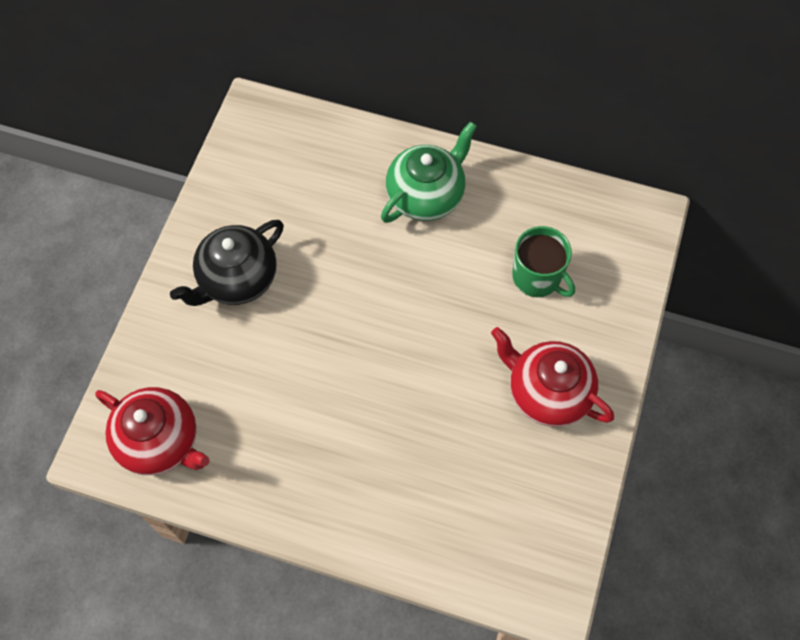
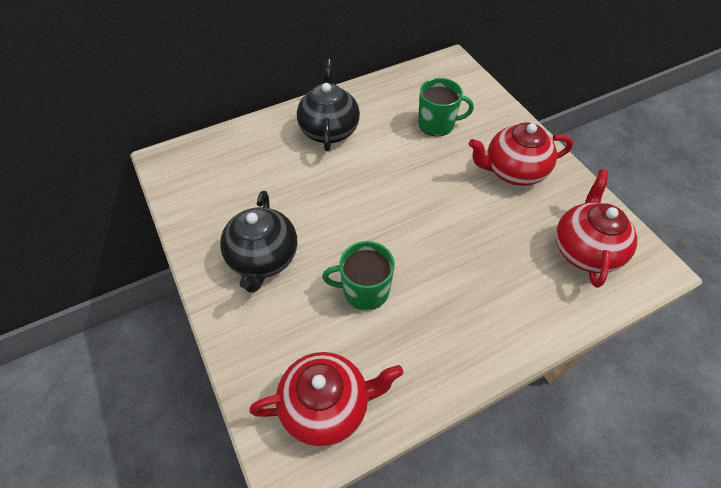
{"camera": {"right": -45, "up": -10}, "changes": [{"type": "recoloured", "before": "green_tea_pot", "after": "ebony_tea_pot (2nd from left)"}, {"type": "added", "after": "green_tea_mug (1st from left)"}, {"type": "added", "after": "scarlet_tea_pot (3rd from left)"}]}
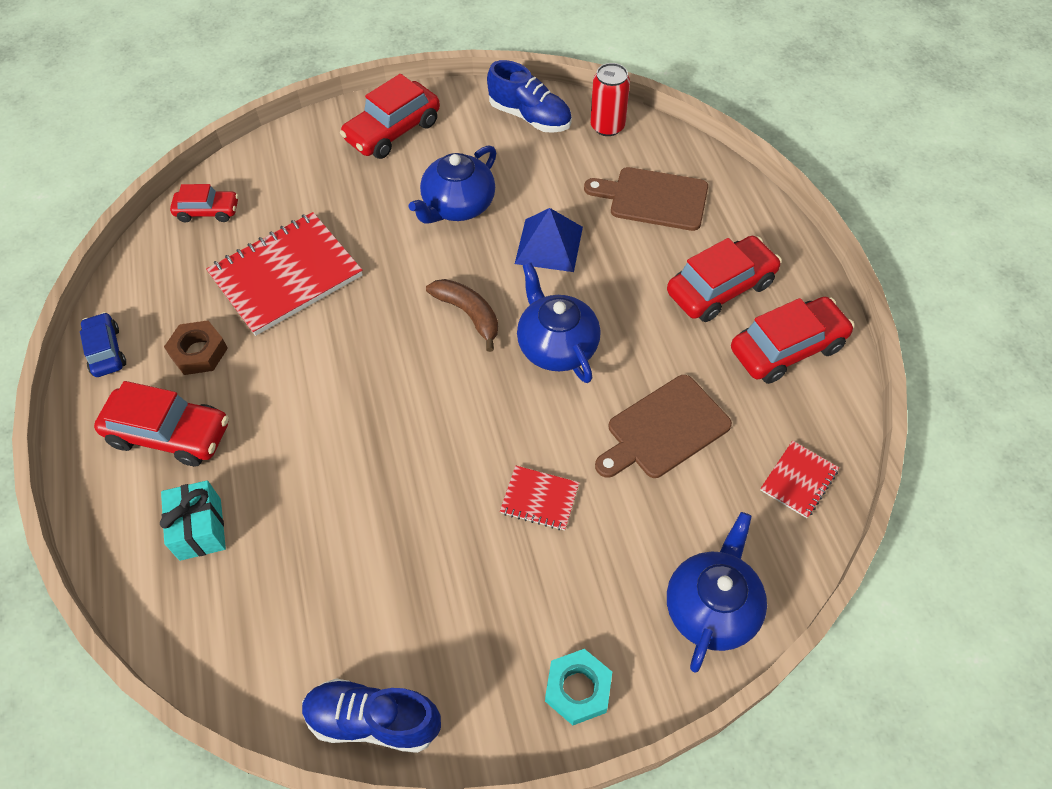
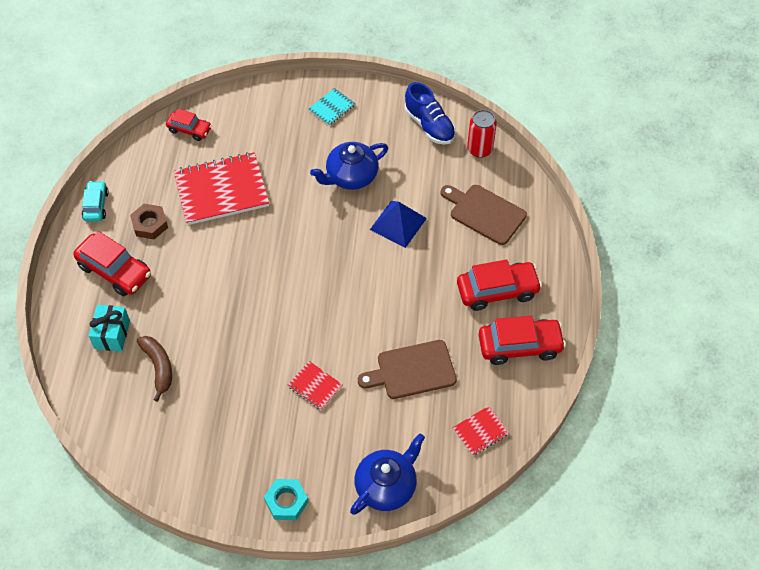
{"camera": {"right": 20, "up": 0}, "changes": [{"type": "recoloured", "before": "blue_toy_car", "after": "turquoise_toy_car"}, {"type": "moved", "before": "brown_toy_banana"}, {"type": "replaced", "before": "scarlet_toy_car (3rd from left)", "after": "turquoise_notebook"}, {"type": "removed", "before": "blue_shoe (1st from left)"}, {"type": "removed", "before": "blue_tea_pot (2nd from left)"}]}
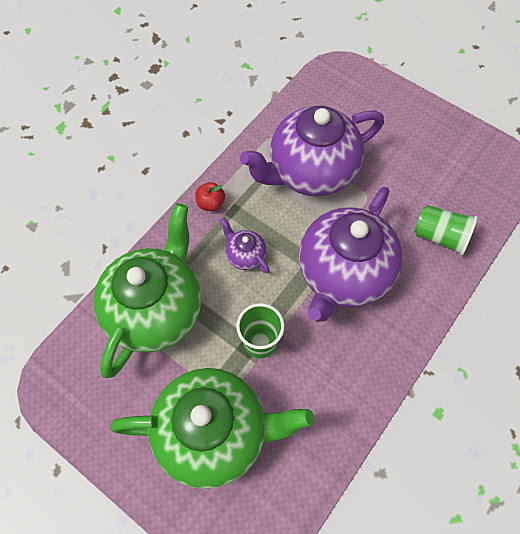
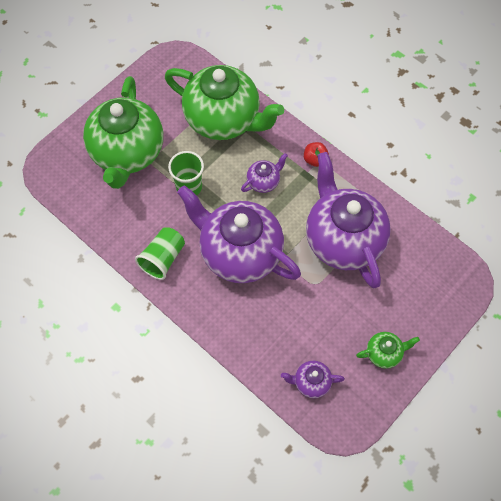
{"camera": {"right": 95, "up": 0}, "changes": [{"type": "moved", "before": "green_cup (2nd from left in the first image)", "after": "green_cup (1st from left)"}, {"type": "added", "after": "violet_tea_pot (3rd from left)"}, {"type": "added", "after": "green_tea_pot (3rd from left)"}]}
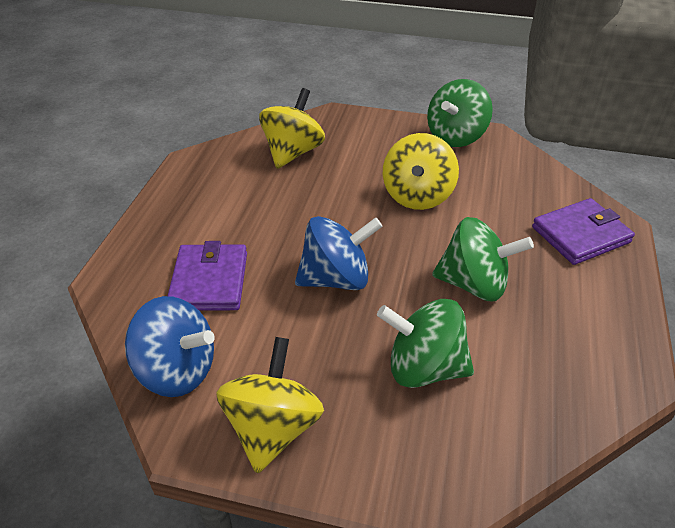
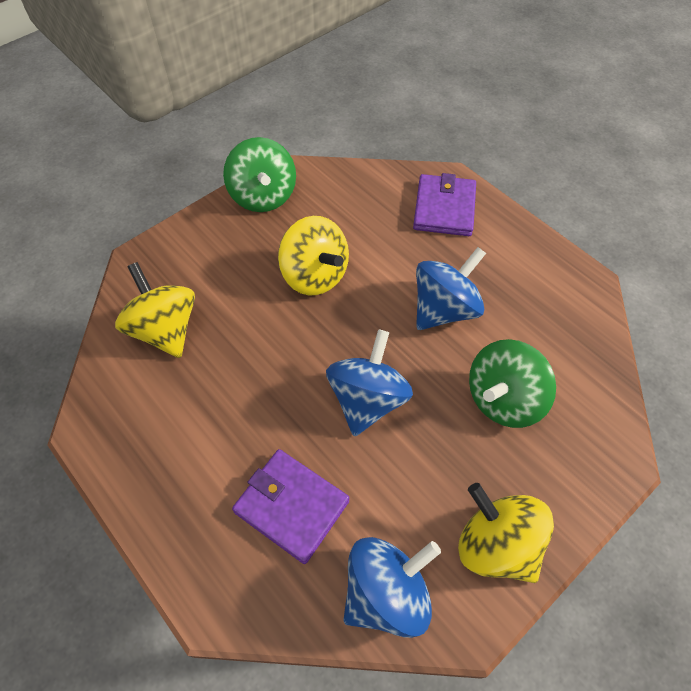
{"camera": {"right": -55, "up": 15}, "changes": [{"type": "recoloured", "before": "green_toy_top (3rd from left)", "after": "blue_toy_top (3rd from left)"}]}
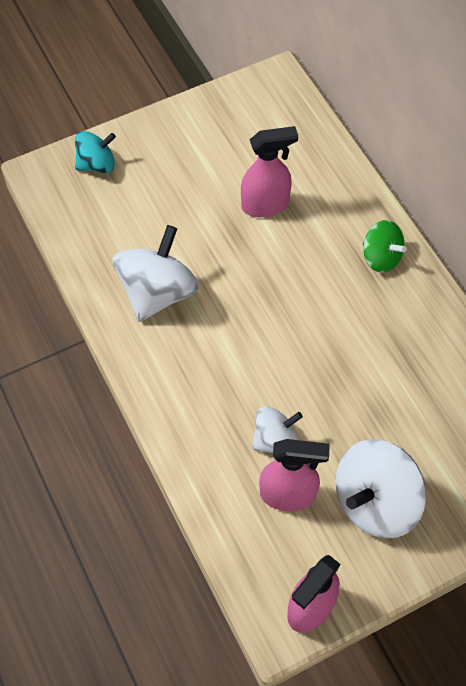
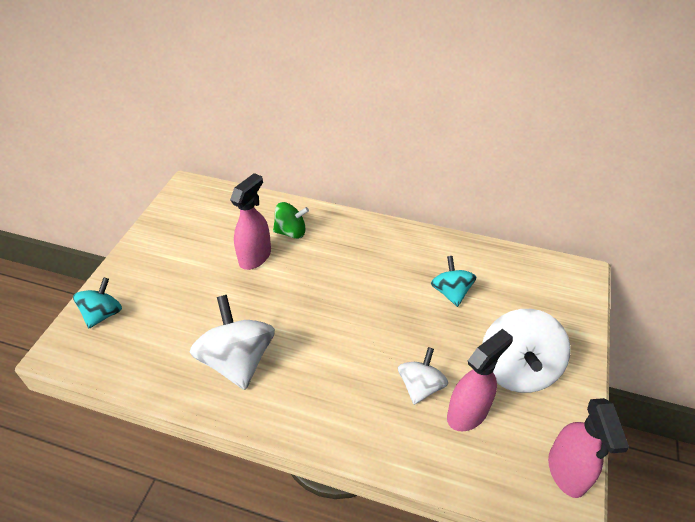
{"camera": {"right": -45, "up": -15}, "changes": [{"type": "moved", "before": "green_toy_top"}, {"type": "added", "after": "turquoise_toy_top (2nd from left)"}]}
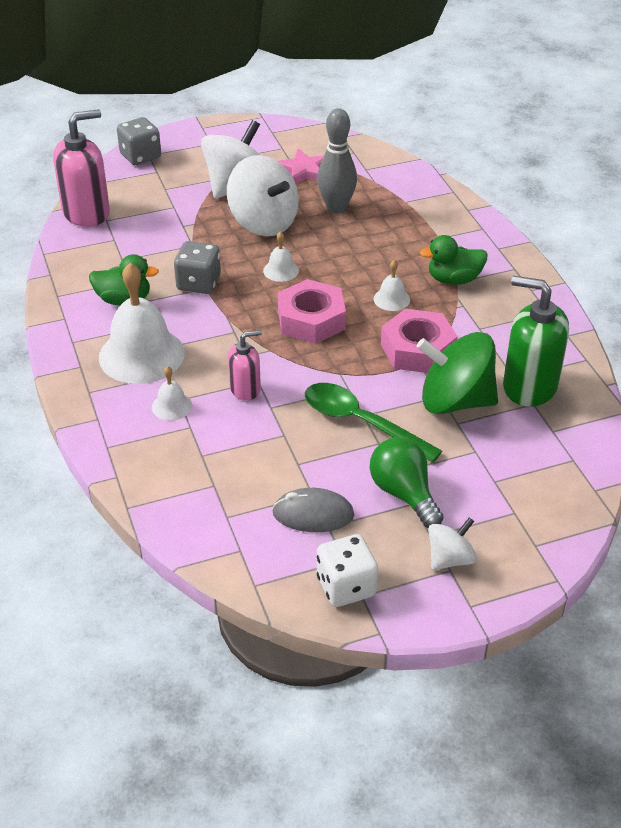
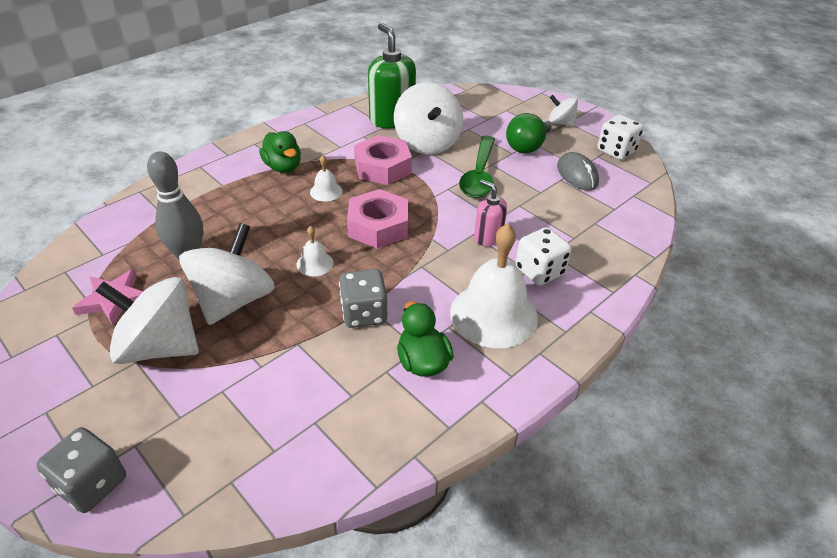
{"camera": {"right": -115, "up": 0}, "changes": [{"type": "turned", "before": "green_pump_bottle", "turn": 150}, {"type": "recoloured", "before": "green_toy_top", "after": "pure_white_toy_top (3rd from left)"}, {"type": "replaced", "before": "pure_white_bell (2nd from left)", "after": "pure_white_die (1st from left)"}, {"type": "removed", "before": "pink_pump_bottle (1st from left)"}]}
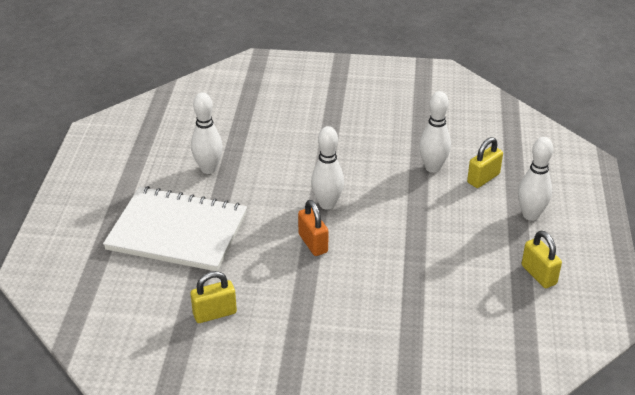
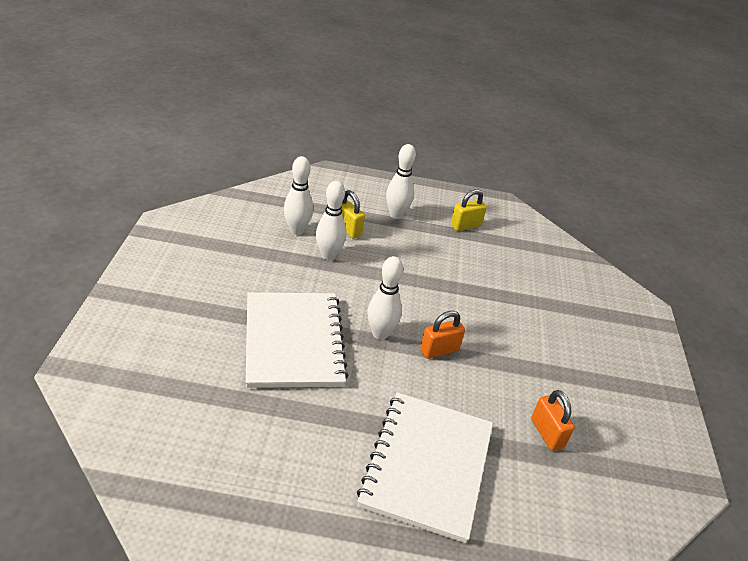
{"camera": {"right": -95, "up": 0}, "changes": [{"type": "added", "after": "pure_white_notebook (1st from left)"}, {"type": "moved", "before": "pure_white_bowling_pin (1st from left)"}, {"type": "recoloured", "before": "bright_yellow_small_lock (1st from left)", "after": "orange-coloured_small_lock (2nd from left)"}]}
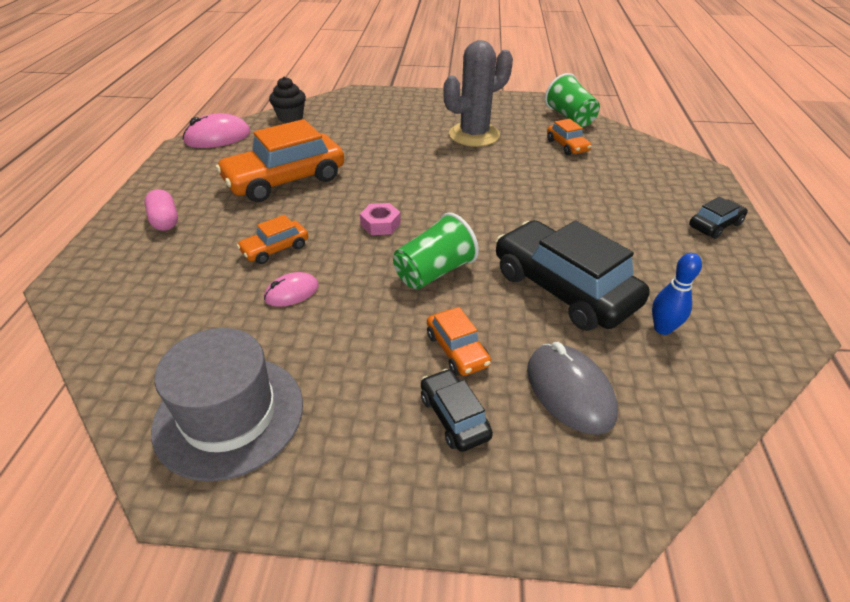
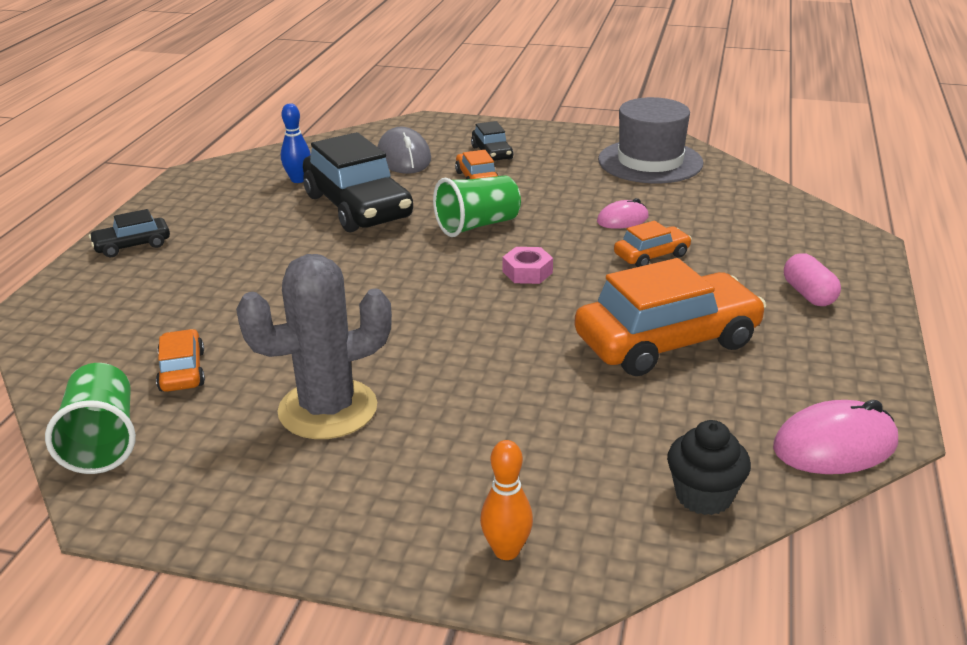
{"camera": {"right": -170, "up": -10}, "changes": [{"type": "added", "after": "orange-coloured_bowling_pin"}]}
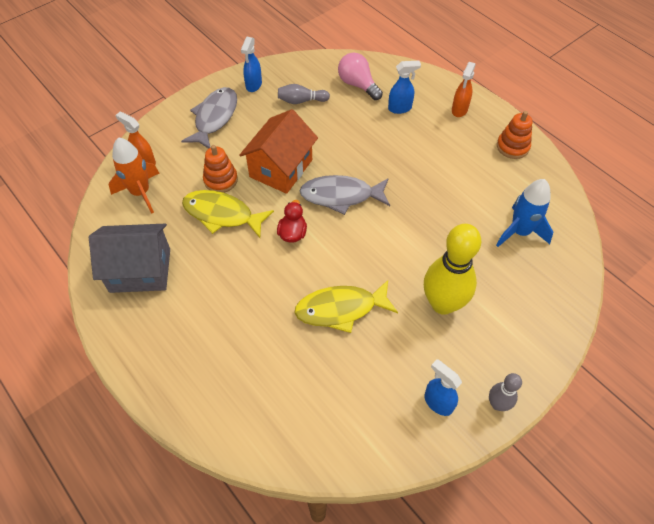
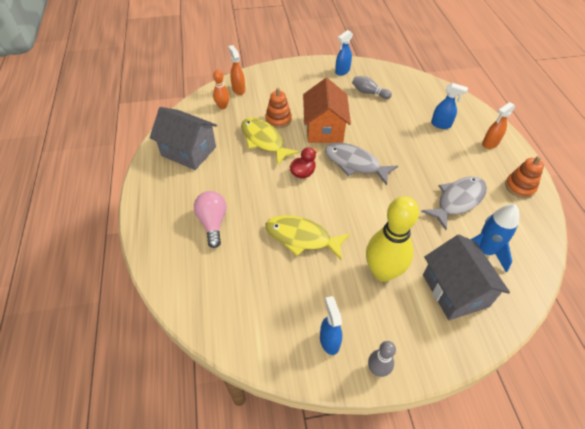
{"camera": {"right": 30, "up": -5}, "changes": [{"type": "moved", "before": "pink_lightbulb"}, {"type": "replaced", "before": "orange-coloured_spaceship", "after": "orange-coloured_bowling_pin"}, {"type": "turned", "before": "orange-coloured_cottage", "turn": -60}, {"type": "moved", "before": "gray_toy_fish (1st from left in the first image)", "after": "gray_toy_fish (2nd from left)"}, {"type": "added", "after": "gray_cottage (2nd from left)"}]}
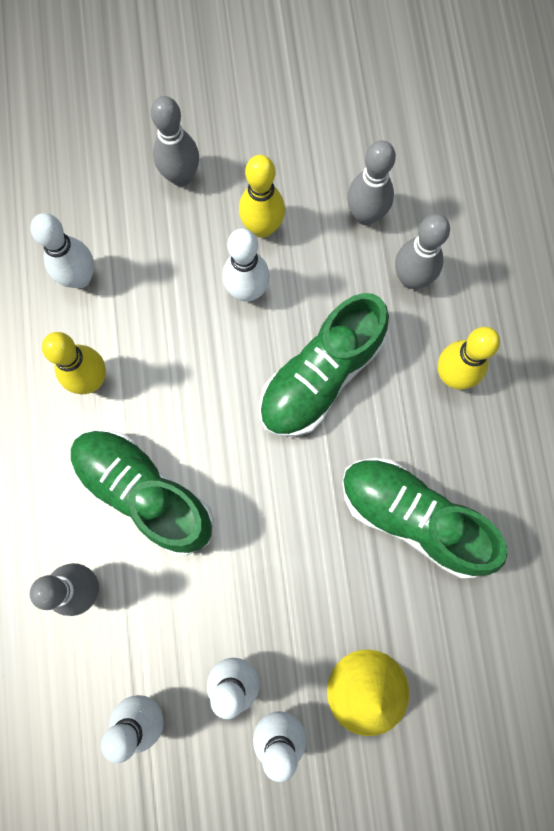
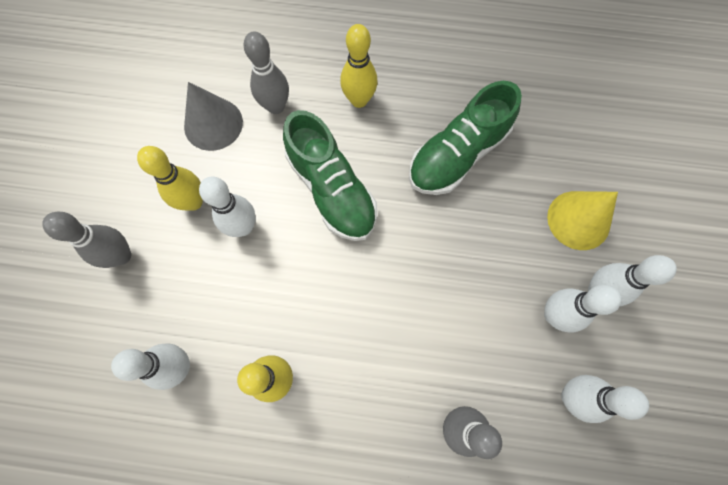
{"camera": {"right": -75, "up": -5}, "changes": [{"type": "replaced", "before": "gray_bowling_pin (3rd from left)", "after": "gray_cone"}, {"type": "removed", "before": "green_shoe (1st from left)"}]}
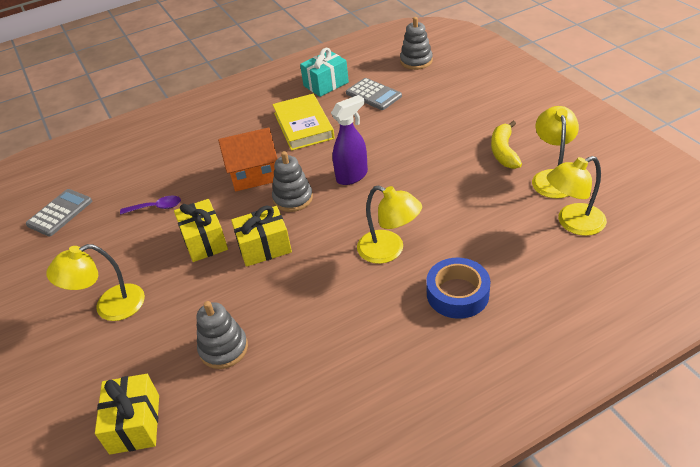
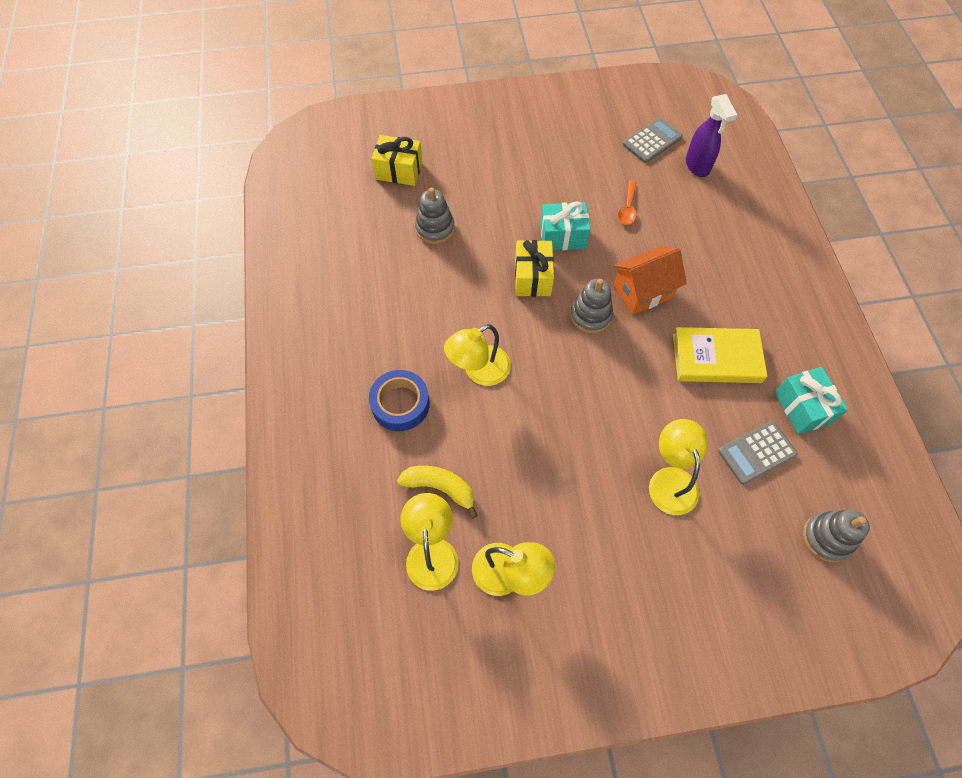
{"camera": {"right": 105, "up": 20}, "changes": [{"type": "moved", "before": "bright_yellow_toy_banana"}, {"type": "recoloured", "before": "bright_yellow_gift (2nd from left)", "after": "turquoise_gift (1st from left)"}, {"type": "turned", "before": "orange-coloured_cottage", "turn": 60}, {"type": "recoloured", "before": "violet_teaspoon", "after": "orange-coloured_teaspoon"}, {"type": "turned", "before": "gray_calculator (1st from left)", "turn": -90}, {"type": "moved", "before": "bright_yellow_desk_lamp (1st from left in the first image)", "after": "bright_yellow_desk_lamp (4th from left)"}, {"type": "moved", "before": "violet_spray_cleaner"}]}
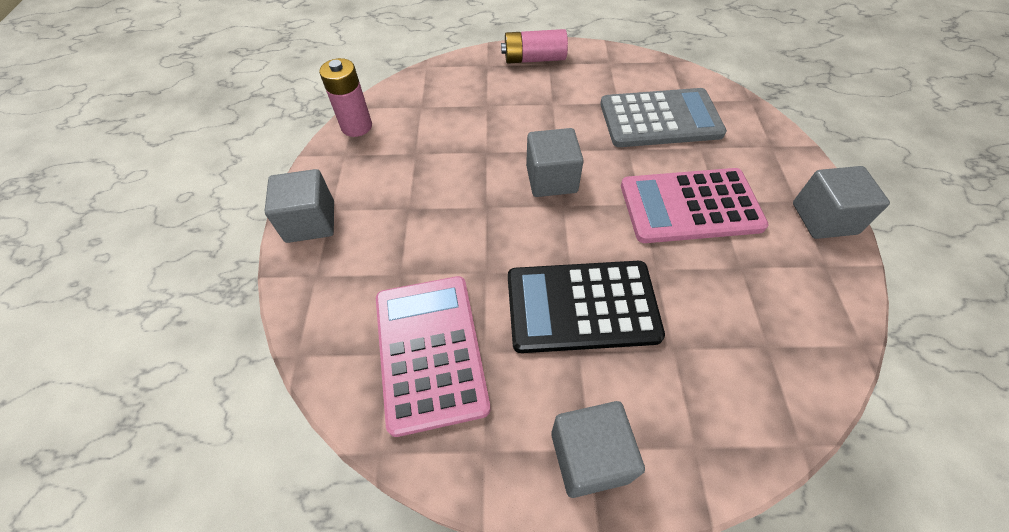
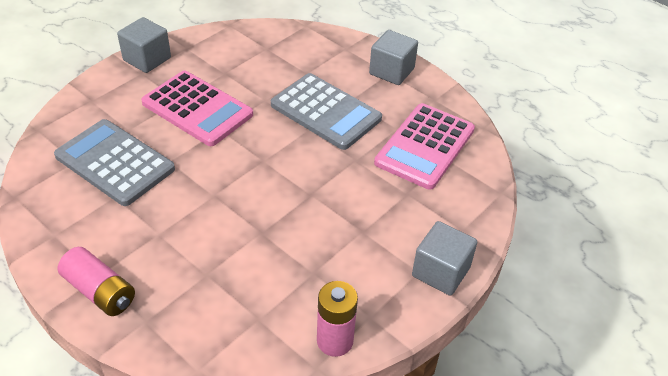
{"camera": {"right": -140, "up": -10}, "changes": [{"type": "recoloured", "before": "ebony_calculator", "after": "gray_calculator (2nd from left)"}, {"type": "removed", "before": "gray_block (2nd from left)"}]}
